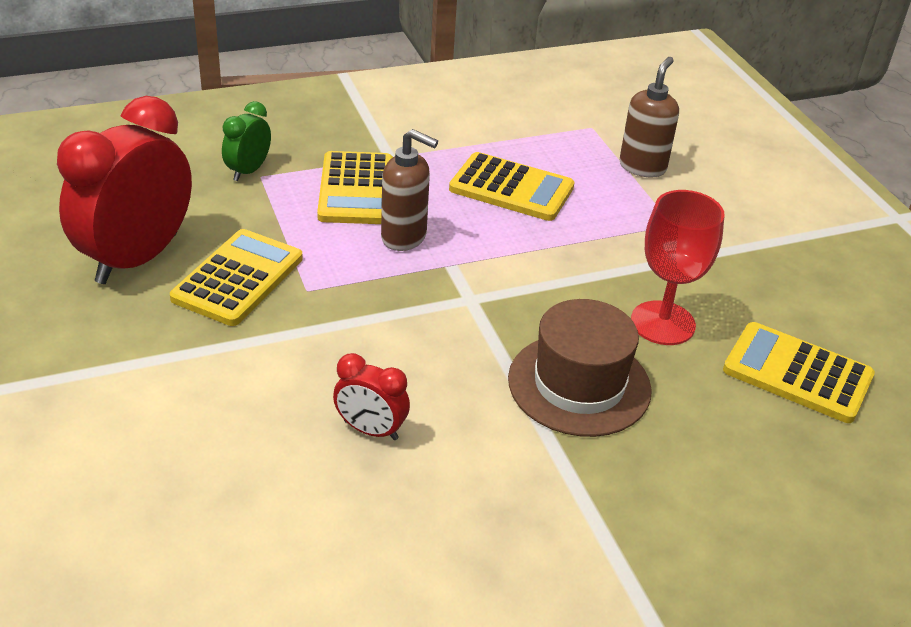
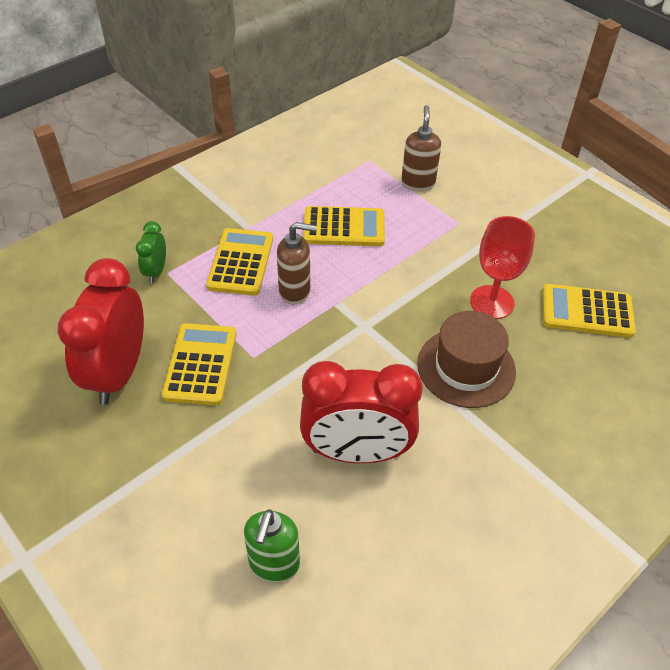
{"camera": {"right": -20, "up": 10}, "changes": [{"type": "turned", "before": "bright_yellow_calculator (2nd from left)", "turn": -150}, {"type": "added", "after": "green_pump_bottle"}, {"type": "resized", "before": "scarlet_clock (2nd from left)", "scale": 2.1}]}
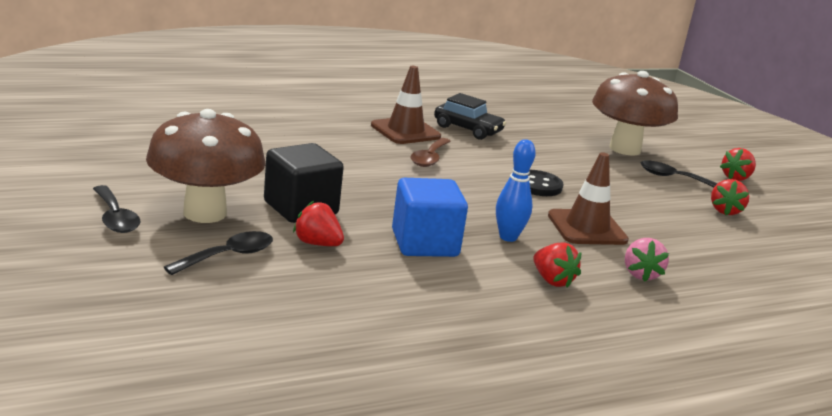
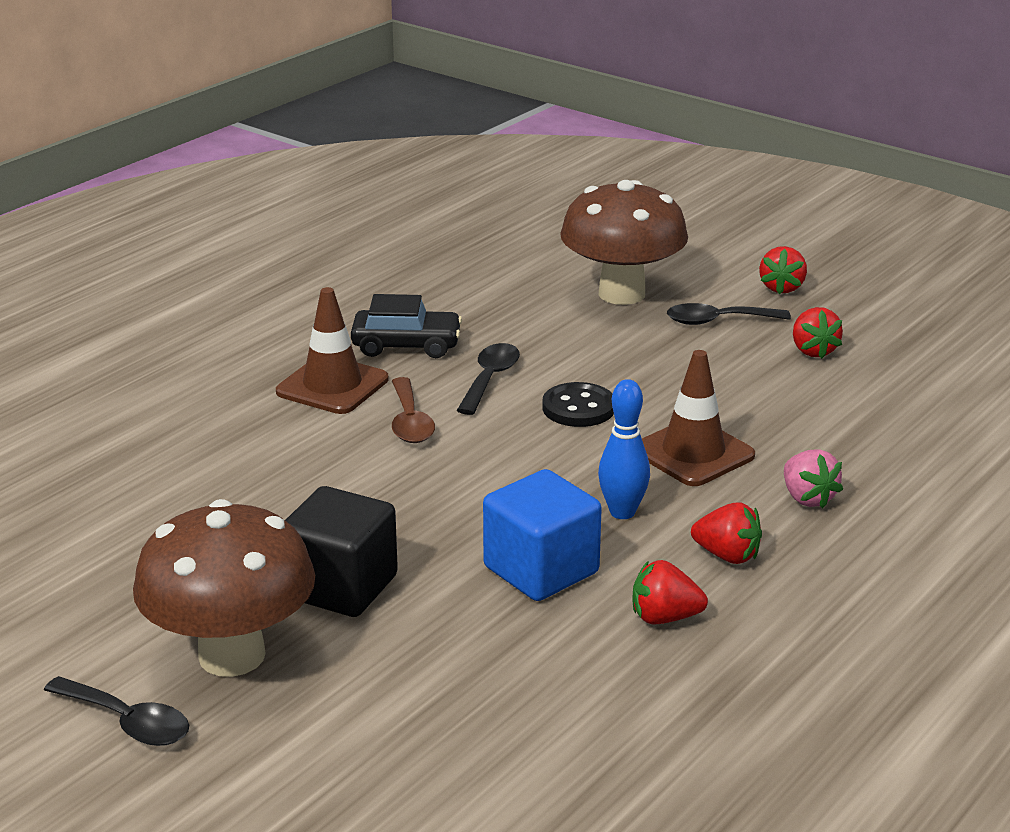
{"camera": {"right": -25, "up": 5}, "changes": [{"type": "moved", "before": "ebony_teaspoon (2nd from left)"}, {"type": "moved", "before": "scarlet_berry (1st from left)"}]}
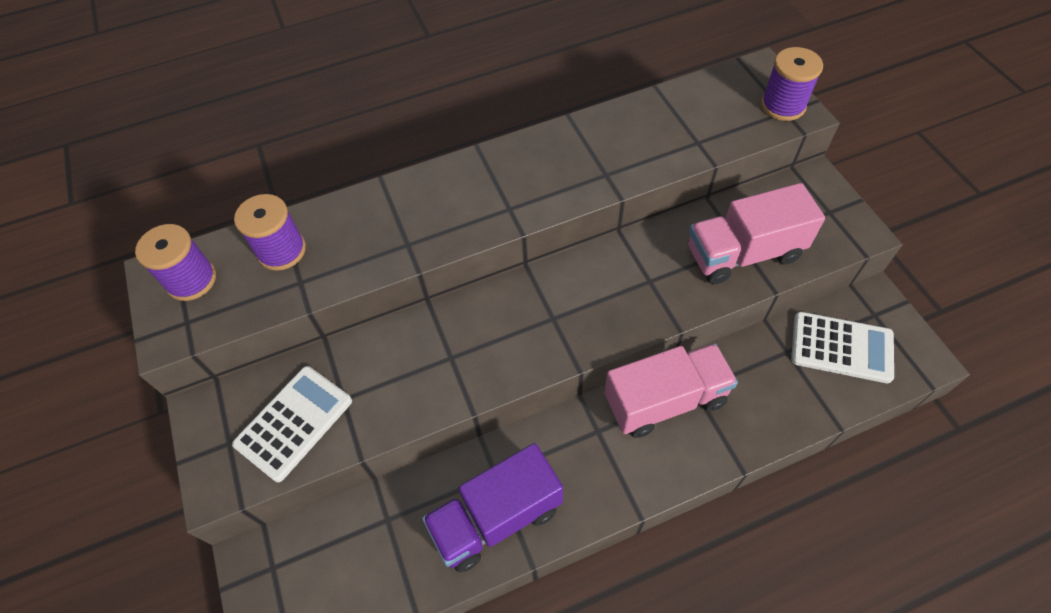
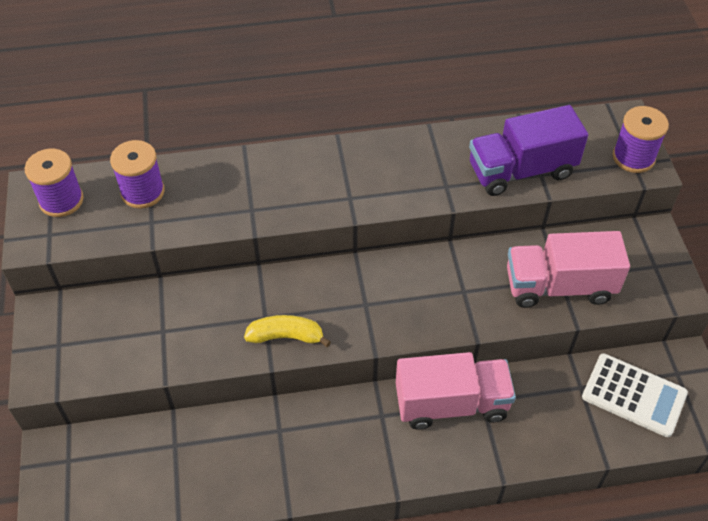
{"camera": {"right": 10, "up": -5}, "changes": [{"type": "added", "after": "bright_yellow_toy_banana"}, {"type": "moved", "before": "violet_lorry"}, {"type": "removed", "before": "pure_white_calculator (1st from left)"}]}
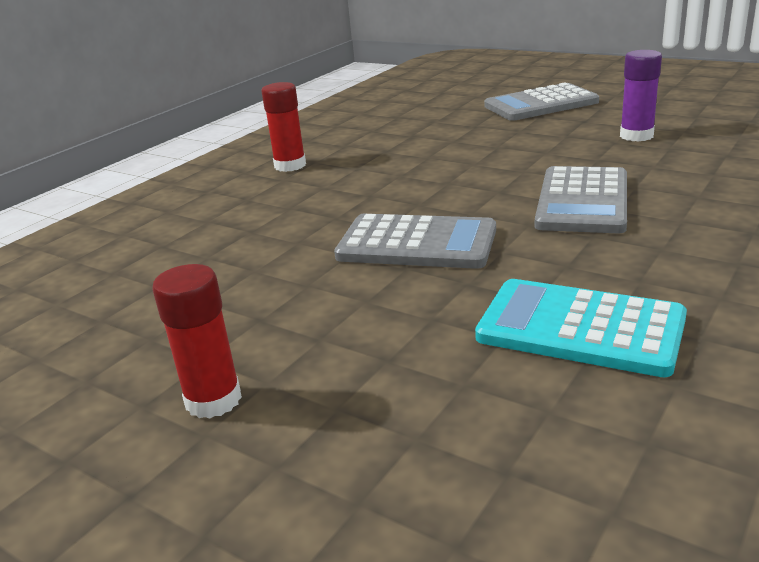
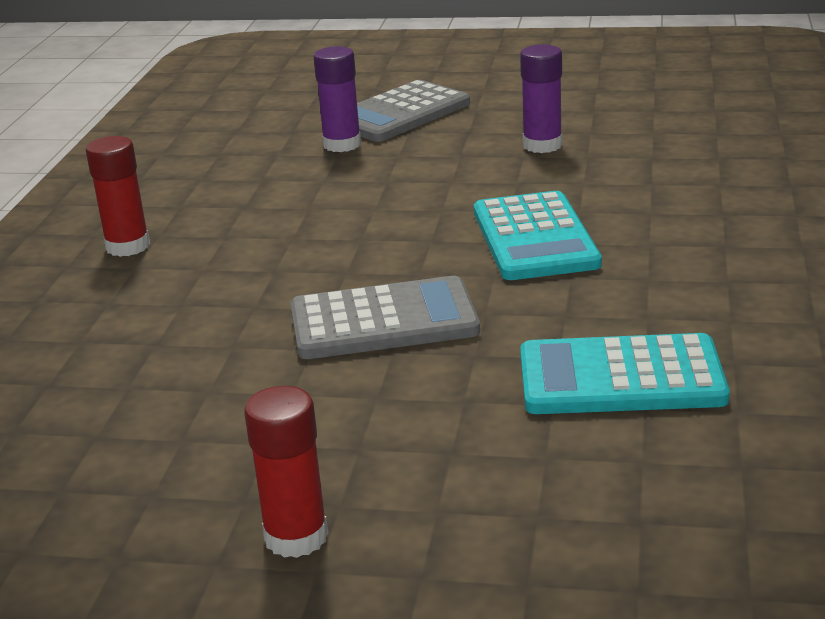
{"camera": {"right": -25, "up": 0}, "changes": [{"type": "added", "after": "violet_glue_stick (1st from left)"}, {"type": "recoloured", "before": "gray_calculator (3rd from left)", "after": "turquoise_calculator (1st from left)"}]}
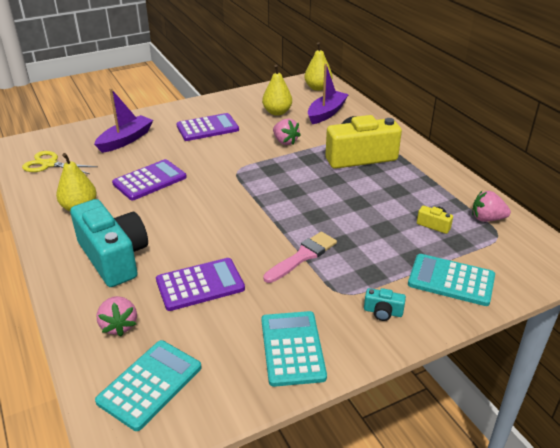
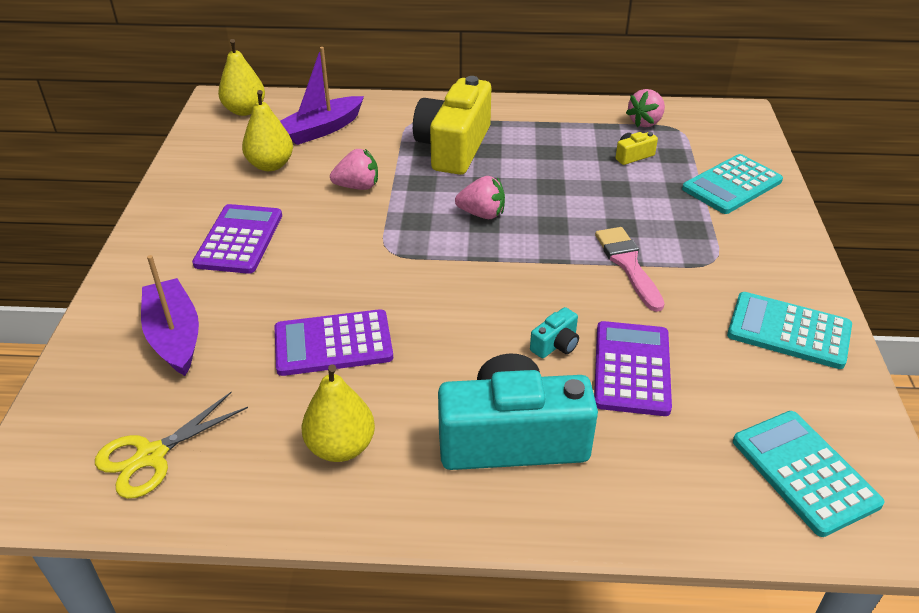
{"camera": {"right": -60, "up": 5}, "changes": [{"type": "turned", "before": "violet_calculator (1st from left in the first image)", "turn": -90}, {"type": "turned", "before": "violet_toy_boat (2nd from left)", "turn": -105}, {"type": "moved", "before": "pink_berry (1st from left in the first image)", "after": "pink_berry (2nd from left)"}, {"type": "moved", "before": "turquoise_compact_camera (2nd from left)"}]}
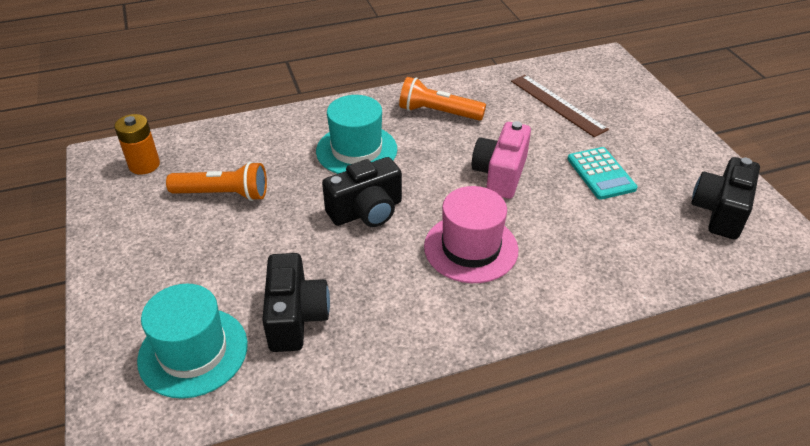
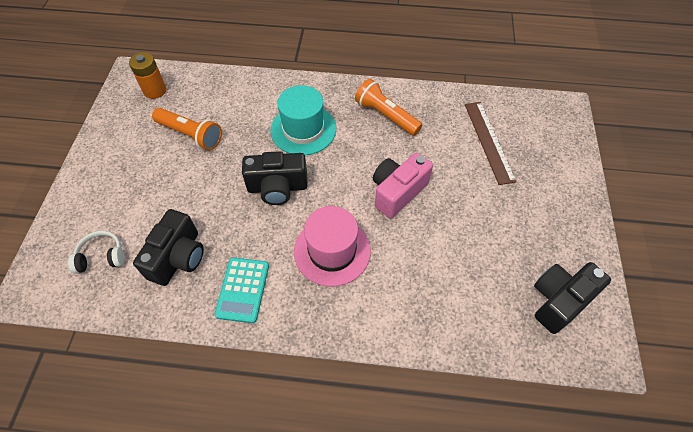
{"camera": {"right": 25, "up": 15}, "changes": [{"type": "replaced", "before": "turquoise_hat (1st from left)", "after": "pure_white_headphones"}, {"type": "moved", "before": "turquoise_calculator"}]}
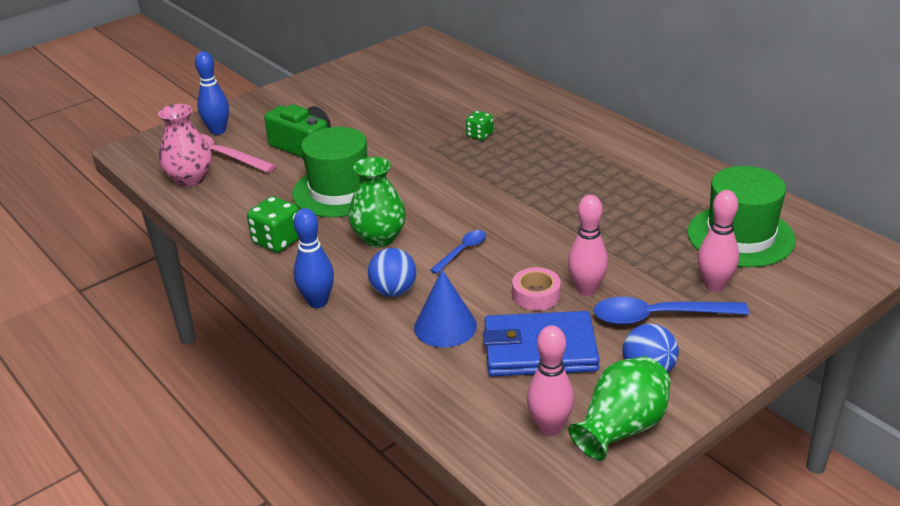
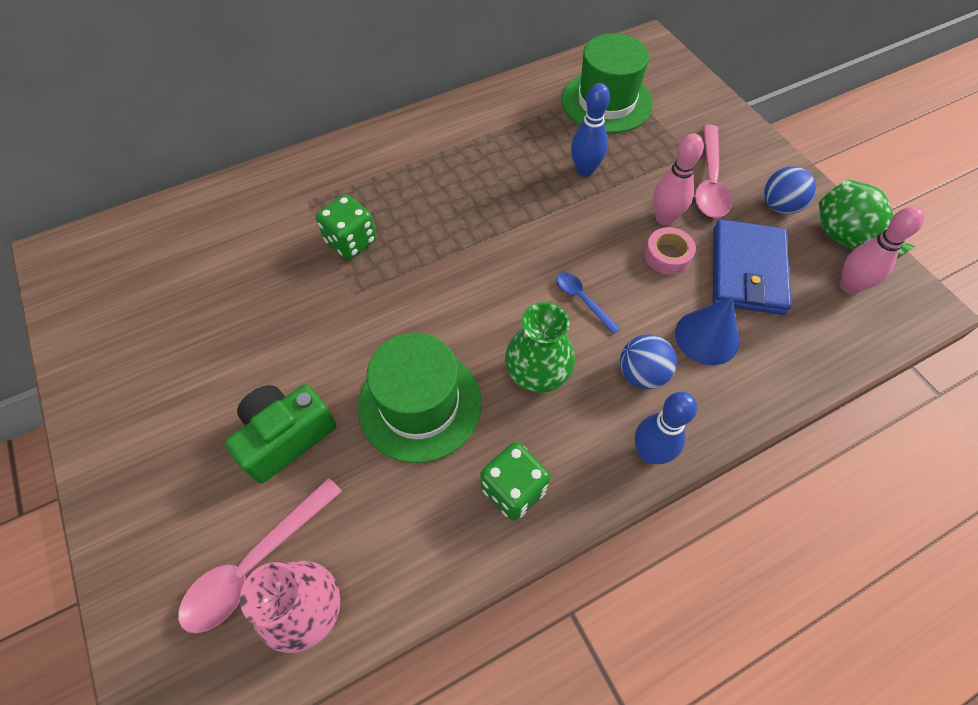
{"camera": {"right": -80, "up": 25}, "changes": [{"type": "resized", "before": "green_die (2nd from left in the first image)", "scale": 1.6}, {"type": "moved", "before": "blue_bowling_pin (1st from left)"}, {"type": "recoloured", "before": "blue_teaspoon (2nd from left)", "after": "pink_teaspoon (2nd from left)"}, {"type": "removed", "before": "pink_bowling_pin (3rd from left)"}]}
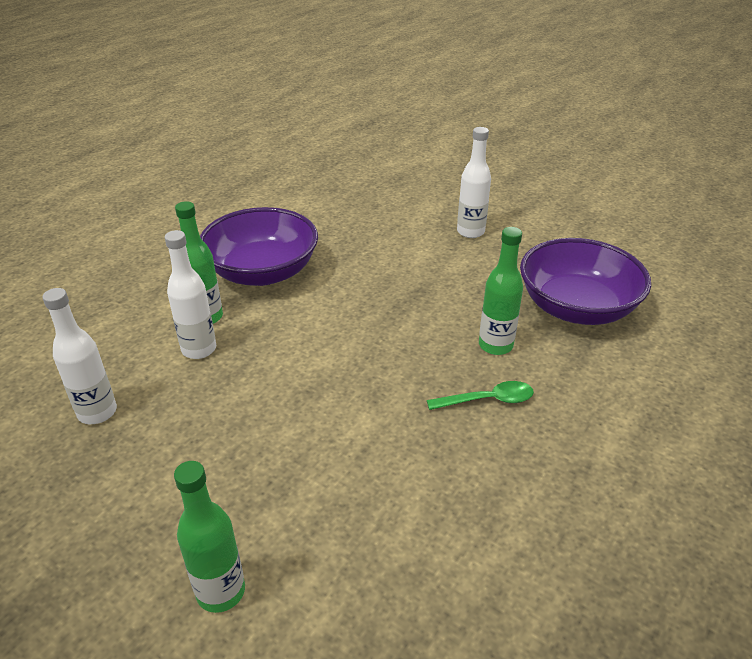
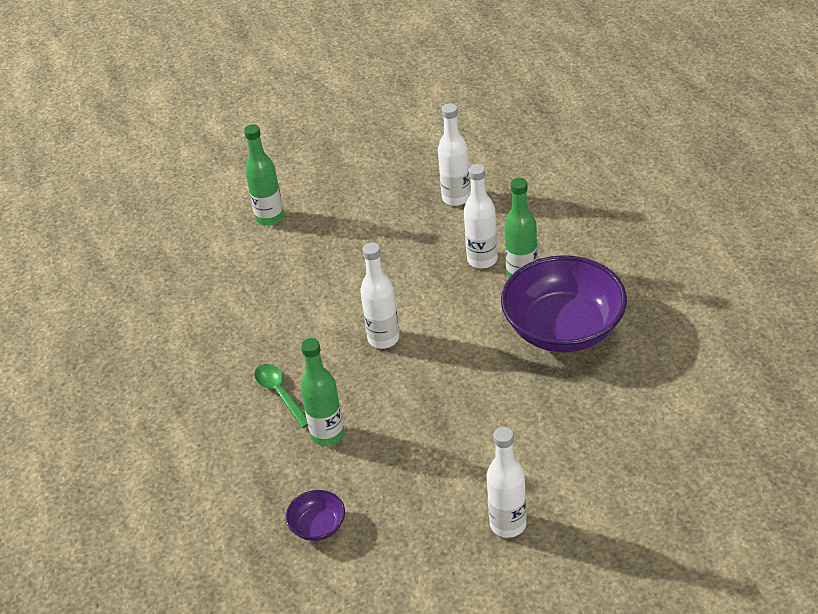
{"camera": {"right": 130, "up": 5}, "changes": [{"type": "turned", "before": "green_teaspoon", "turn": 120}, {"type": "resized", "before": "violet_serving_bowl (2nd from left in the first image)", "scale": 0.43}, {"type": "added", "after": "pure_white_flask (1st from left)"}]}
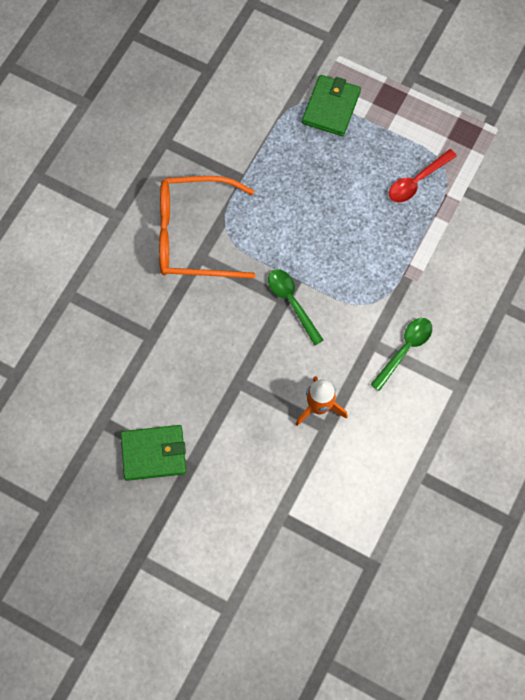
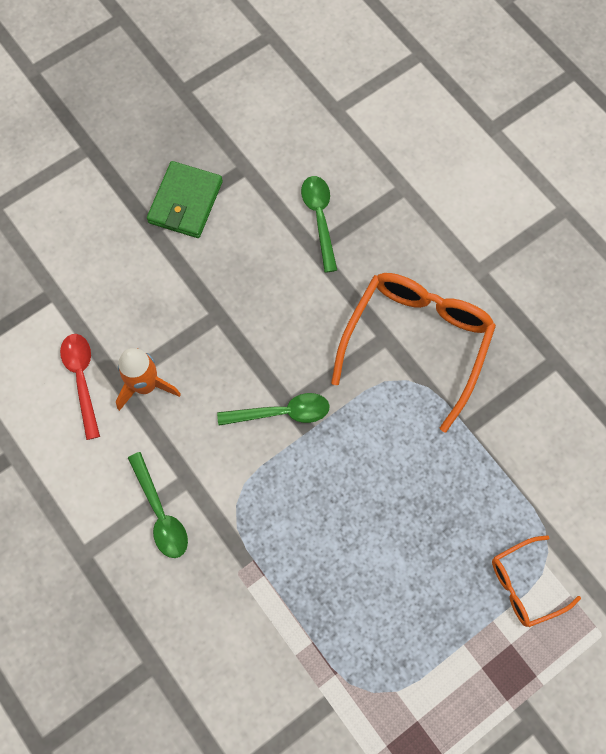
{"camera": {"right": 115, "up": 0}, "changes": [{"type": "moved", "before": "scarlet_teaspoon"}, {"type": "added", "after": "green_teaspoon (3rd from left)"}, {"type": "replaced", "before": "green_card_wallet (2nd from left)", "after": "orange-coloured_eyeglasses (2nd from left)"}]}
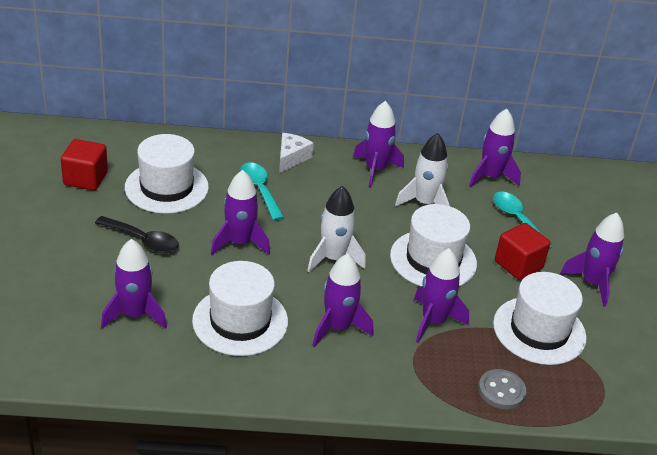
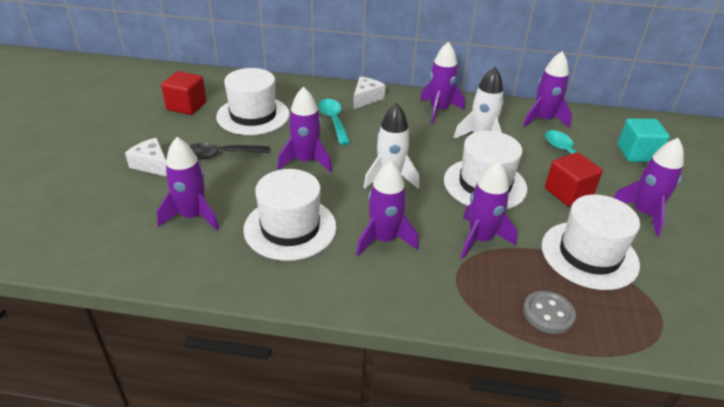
{"camera": {"right": 10, "up": 0}, "changes": [{"type": "added", "after": "pure_white_cheese (1st from left)"}, {"type": "turned", "before": "ebony_teaspoon", "turn": 135}, {"type": "added", "after": "turquoise_block"}]}
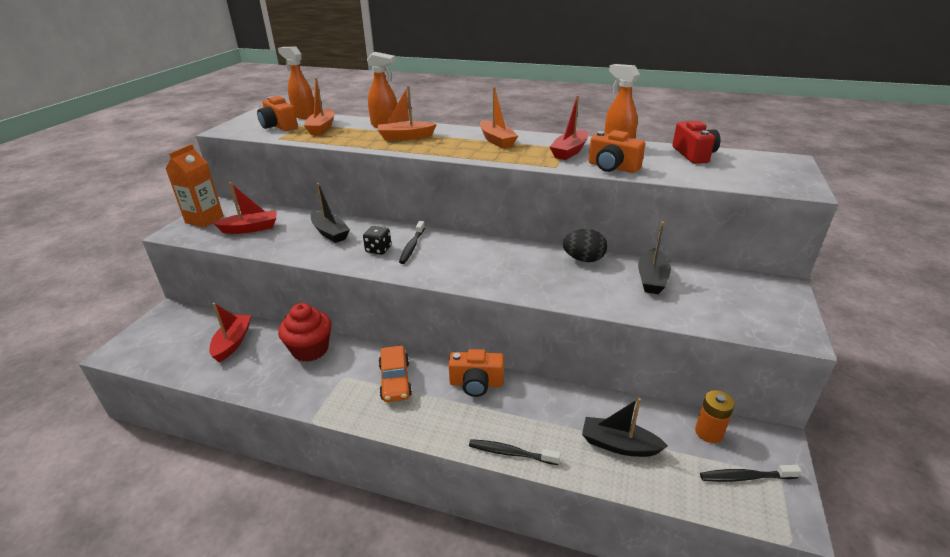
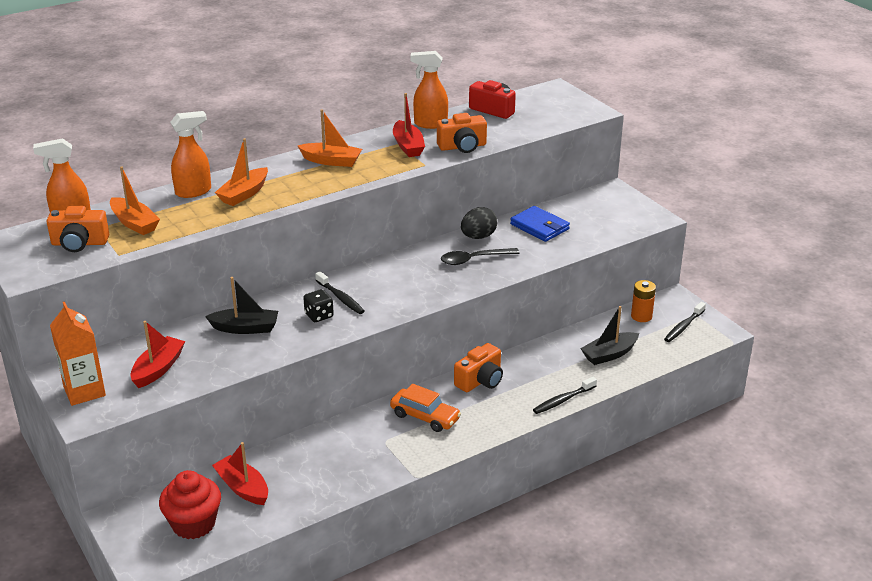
{"camera": {"right": -50, "up": 0}, "changes": [{"type": "moved", "before": "scarlet_fairy_cake"}, {"type": "added", "after": "ebony_teaspoon"}, {"type": "replaced", "before": "ebony_toy_boat (3rd from left)", "after": "blue_card_wallet"}]}
